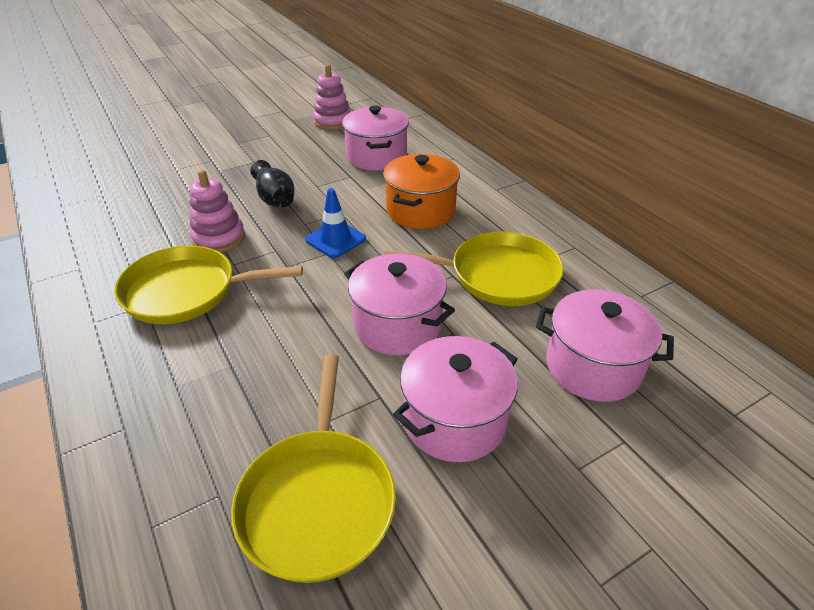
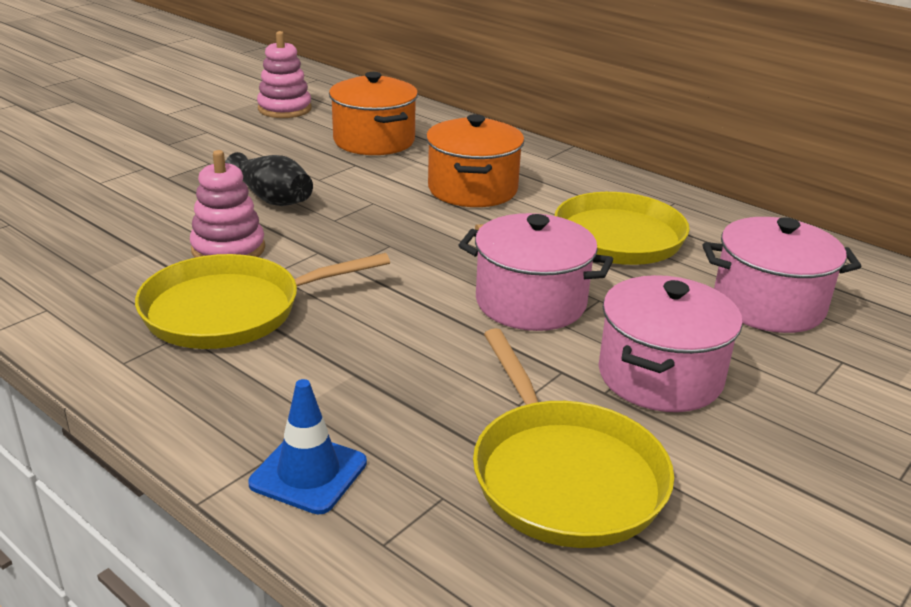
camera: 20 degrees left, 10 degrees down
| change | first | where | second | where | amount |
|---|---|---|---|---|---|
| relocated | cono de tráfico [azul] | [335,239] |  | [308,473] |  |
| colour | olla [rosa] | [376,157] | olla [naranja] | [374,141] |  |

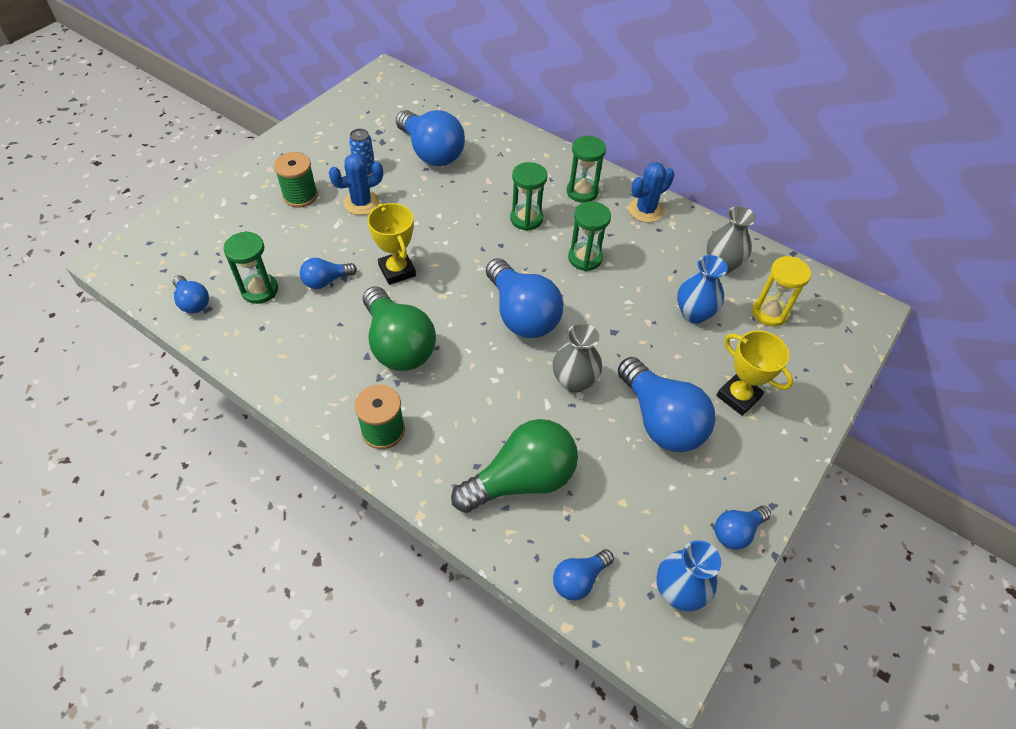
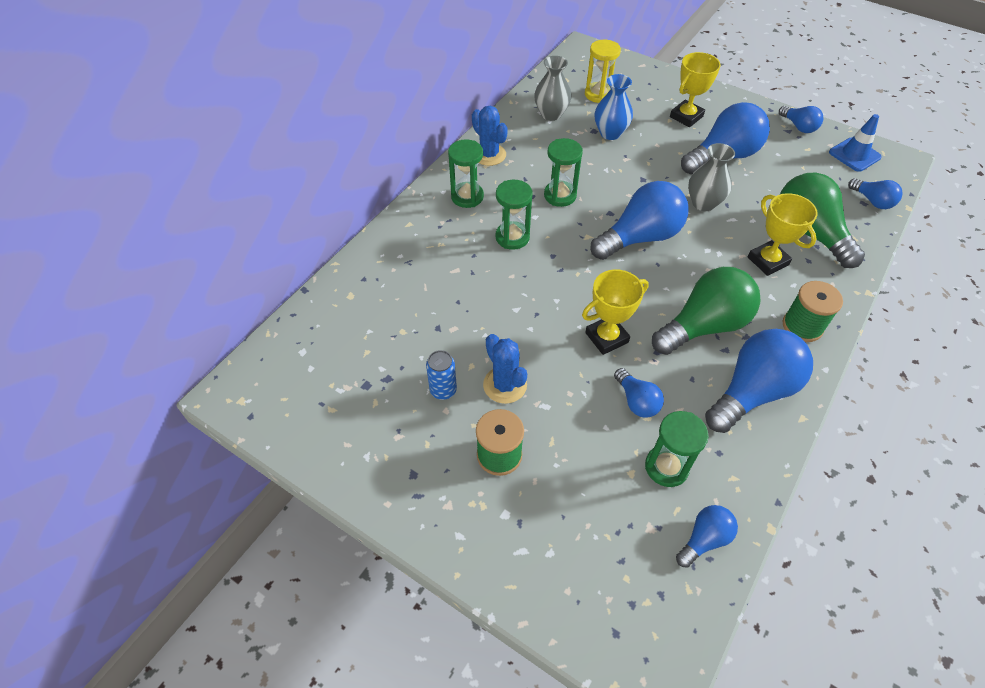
camera: 90 degrees left, 0 degrees up
| change | first | where | second | where | amount |
|---|---|---|---|---|---|
| relocated | bombilla [azul] | [431,152] |  | [752,392] |  |
| exchanged | florero [azul] | [678,591] | cono de tráfico [azul] | [854,155] |  |
| appeared |  |  | trofeo [amarillo] | [767,261] |  |

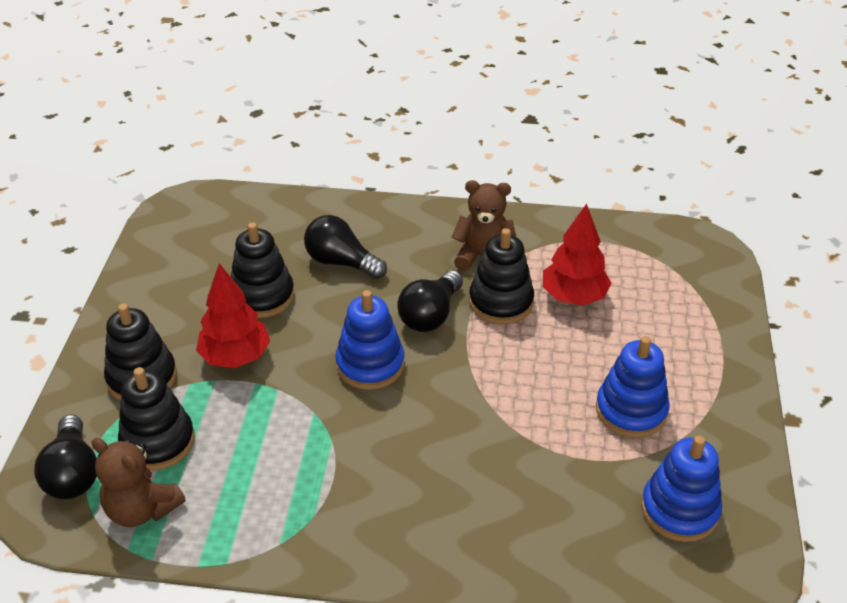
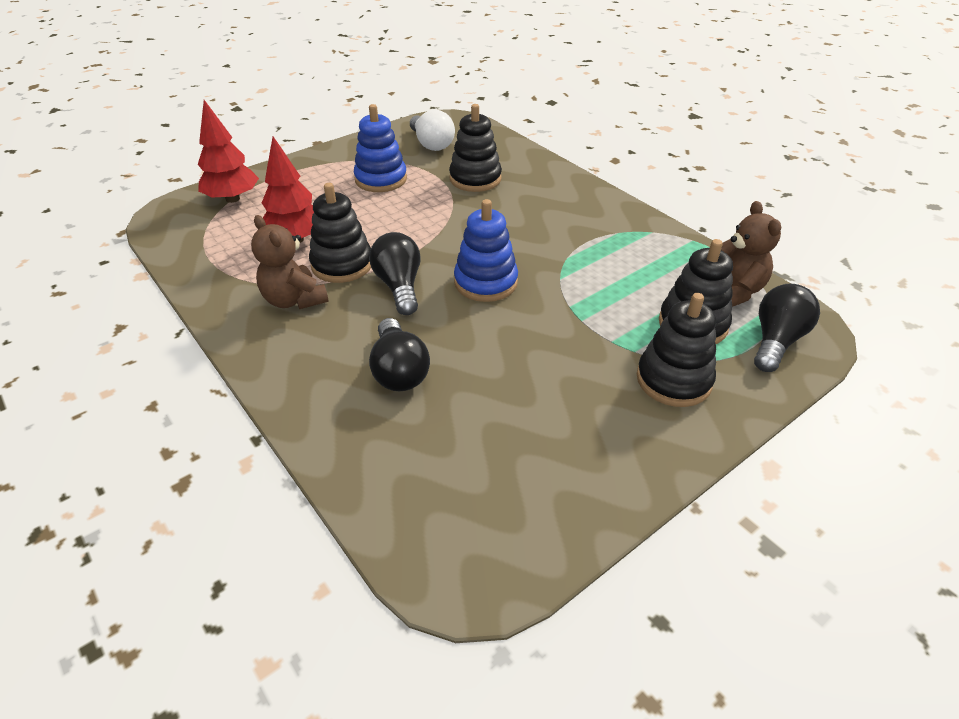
camera: 135 degrees left, 0 degrees up
| change | first | where | second | where | amount |
|---|---|---|---|---|---|
| relocated | árbol [rojo] | [236,356] |  | [232,199] |  |
| relocated | juguete apilable [negro] | [262,296] |  | [475,179] |  |
| spun | bombilla [negro] | [430,315] |  | [399,286] | 90 degrees counterclockwise |
| exchanged | juguete apilable [azul] | [679,509] | bombilla [blanco] | [431,144] |  |

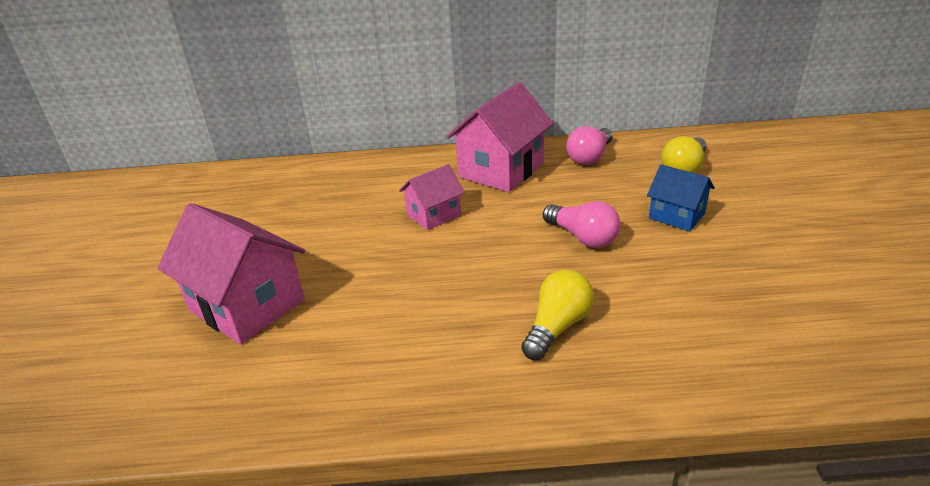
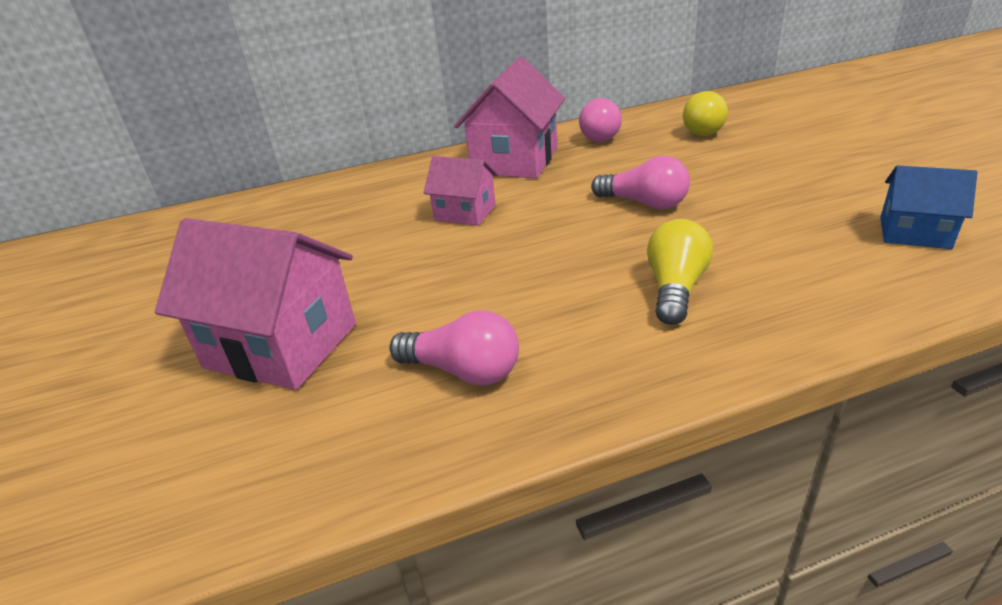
camera: 15 degrees left, 0 degrees up
| change | first | where | second | where | amount |
|---|---|---|---|---|---|
| spun | casa [rosa] | [434,215] |  | [465,213] | 75 degrees clockwise |
| relocated | casa [azul] | [676,216] |  | [914,233] |  |
| appeared |  |  | bombilla [rosa] | [463,371] |  |

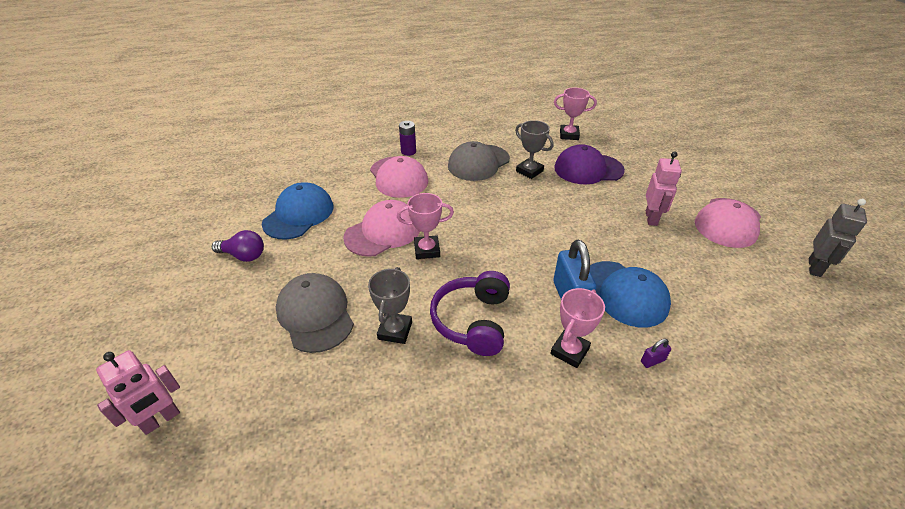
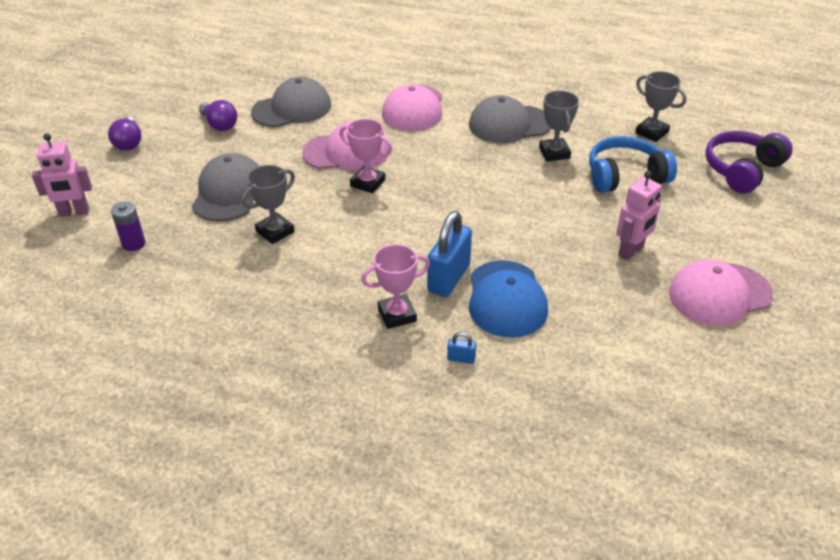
camera: 35 degrees right, 0 degrees up
| change | first | where | second | where | amount |
|---|---|---|---|---|---|
| colour | gorra [azul] | [298,215] | gorra [gris] | [292,108] |  |
| relocated | pila [morado] | [408,151] |  | [133,244] |  |
| relocated | auriculares [morado] | [473,321] |  | [742,170] |  |
| colour | trofeo [rosa] | [569,135] | trofeo [gris] | [651,132] |  |
| exchanged | gorra [morado] | [588,169] | auriculares [azul] | [625,176] |  |
| colour | candado [morado] | [652,361] | candado [azul] | [461,358] |  |
| missing | robot [gris] | [815,268] |  |  |  |
| appeared |  |  | bombilla [morado] | [129,143] |  |

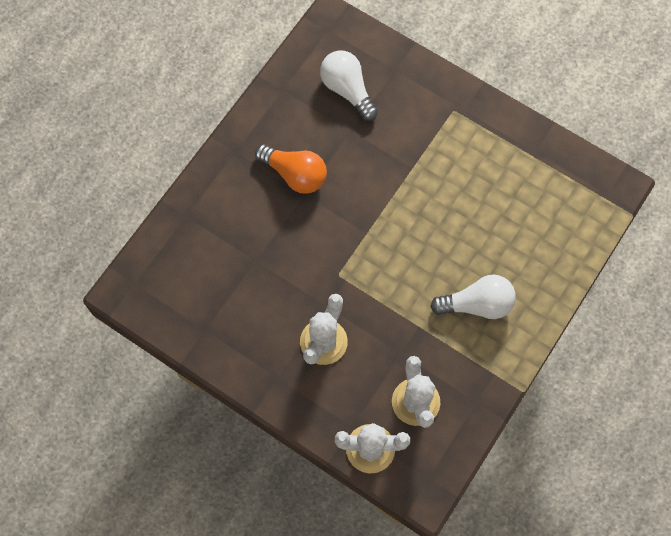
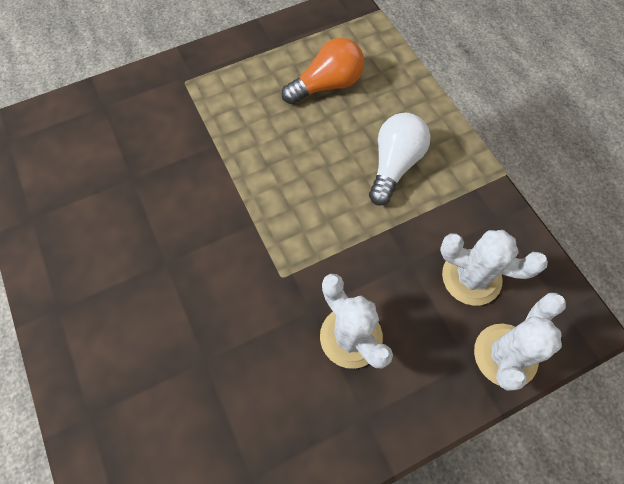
camera: 60 degrees left, 5 degrees down
| change | first | where | second | where | amount |
|---|---|---|---|---|---|
| relocated | bombilla [naranja] | [295,174] |  | [327,85] |  |
| missing | bombilla [blanco] | [347,90] |  |  |  |

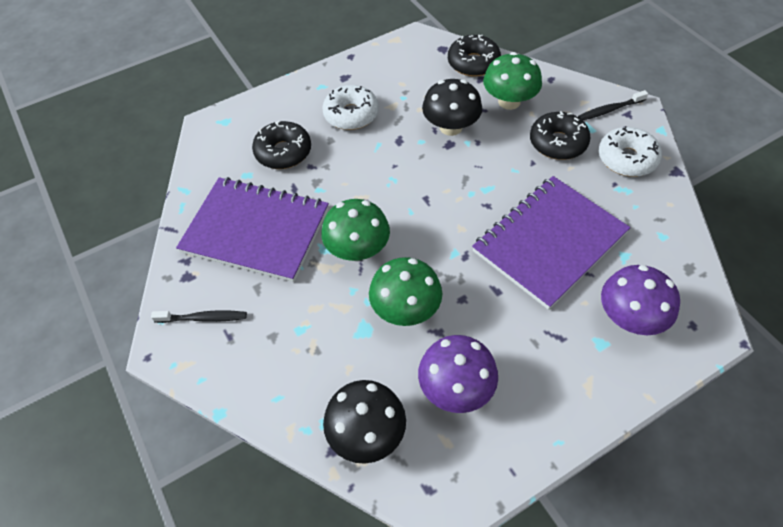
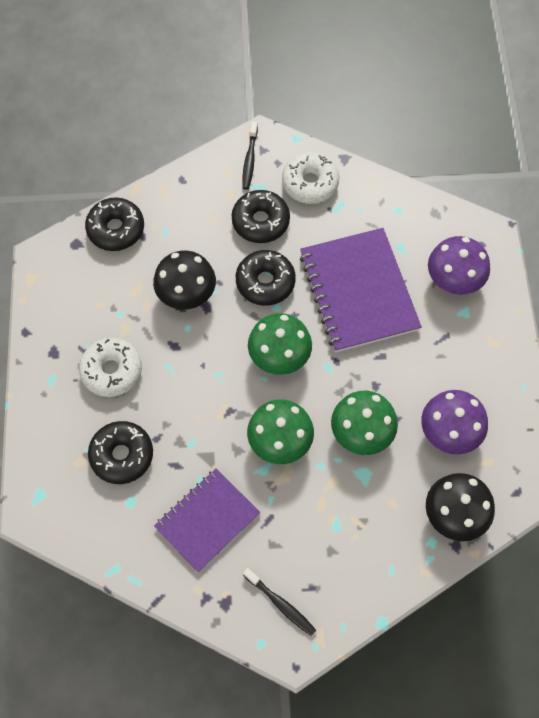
camera: 65 degrees left, 10 degrees up
| change | first | where | second | where | amount |
|---|---|---|---|---|---|
| spun | cepillo de dientes [negro] | [203,318] |  | [280,604] | 105 degrees clockwise |
| size | cuaderno [morado] | [256,231] |  | [207,520] | x0.66 |
| relocated | seta [verde] | [509,101] |  | [279,356] |  |
| appeared |  |  | rosquilla [negro] | [265,282] |  |

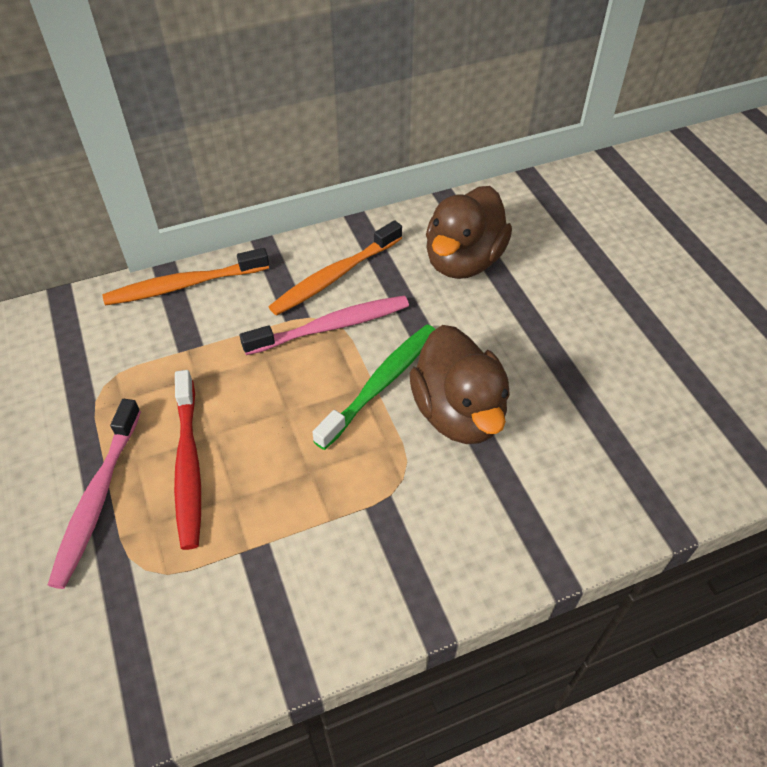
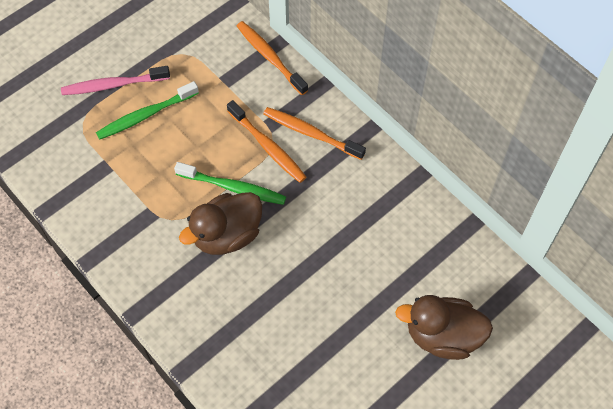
camera: 70 degrees right, 10 degrees up
| change | first | where | second | where | amount |
|---|---|---|---|---|---|
| colour | cepillo de dientes [rojo] | [188,465] | cepillo de dientes [verde] | [145,115] |  |
| colour | cepillo de dientes [rosa] | [331,326] | cepillo de dientes [naranja] | [268,147] |  |
| relocated | pato [marrón] | [463,261] |  | [442,336] |  |

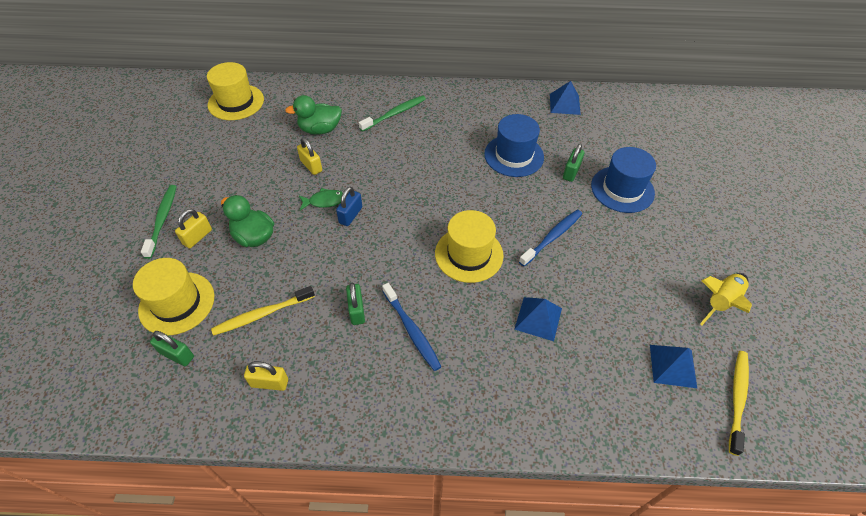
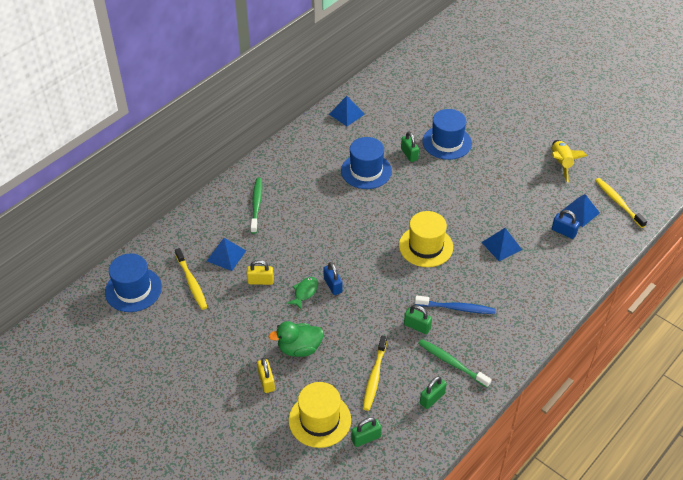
camera: 50 degrees left, 5 degrees down
| change | first | where | second | where | amount |
|---|---|---|---|---|---|
| relocated | cepillo de dientes [verde] | [162,220] |  | [452,363] |  |
| colour | sombrero [amarillo] | [236,102] | sombrero [azul] | [133,289] |  |
| colour | candado [amarillo] | [269,383] | candado [verde] | [432,398] |  |
| exchanged | pato [verde] | [320,129] | pirámide [azul] | [226,255] |  |
| missing | cepillo de dientes [azul] | [552,237] |  |  |  |
| appeared |  |  | cepillo de dientes [amarillo] | [191,283] |  |
| appeared |  |  | candado [azul] | [563,232] |  |

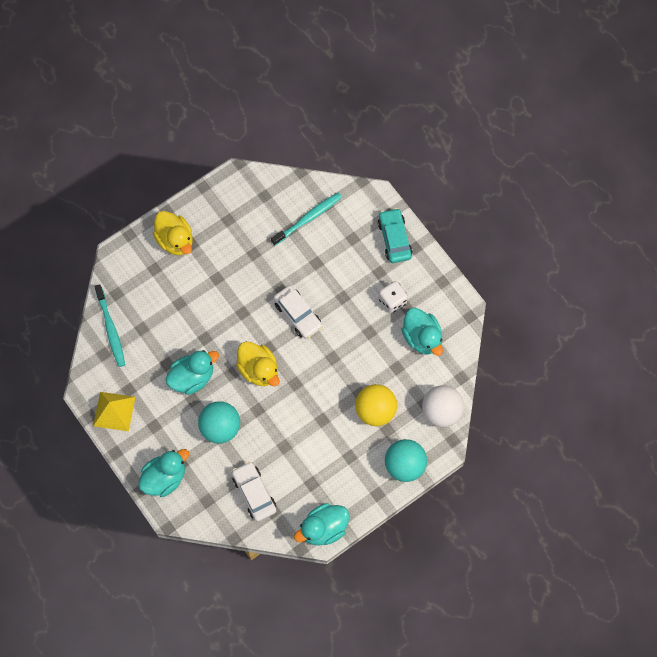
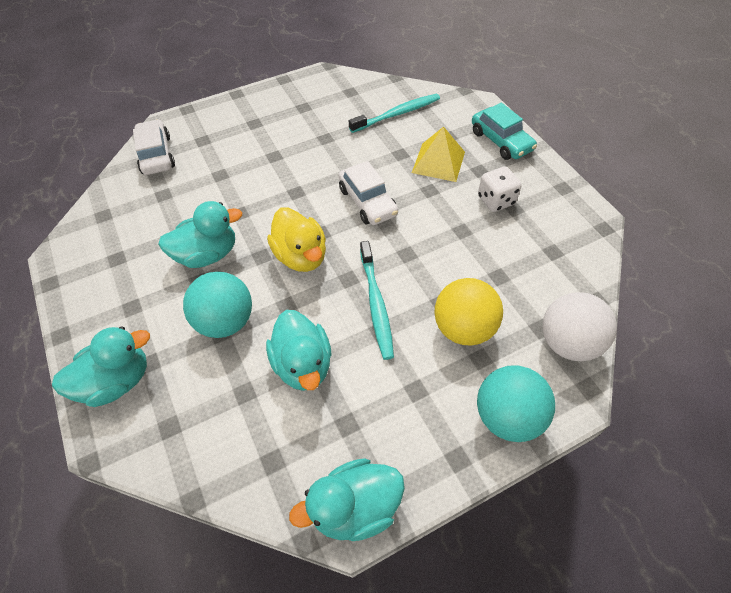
camera: 10 degrees right, 15 degrees down
| change | first | where | second | where | amount |
|---|---|---|---|---|---|
| relocated | pirámide [amarillo] | [114,411] |  | [438,162] |  |
| relocated | cepillo de dientes [turquesa] | [111,329] |  | [376,304] |  |
| missing | pato [amarillo] | [175,240] |  |  |  |
| relocated | coche [blanco] | [254,493] |  | [156,155] |  |
| spun | coche [turquesa] | [394,239] |  | [501,141] | 150 degrees clockwise |
| relocated | pato [turquesa] | [422,337] |  | [303,364] |  |

